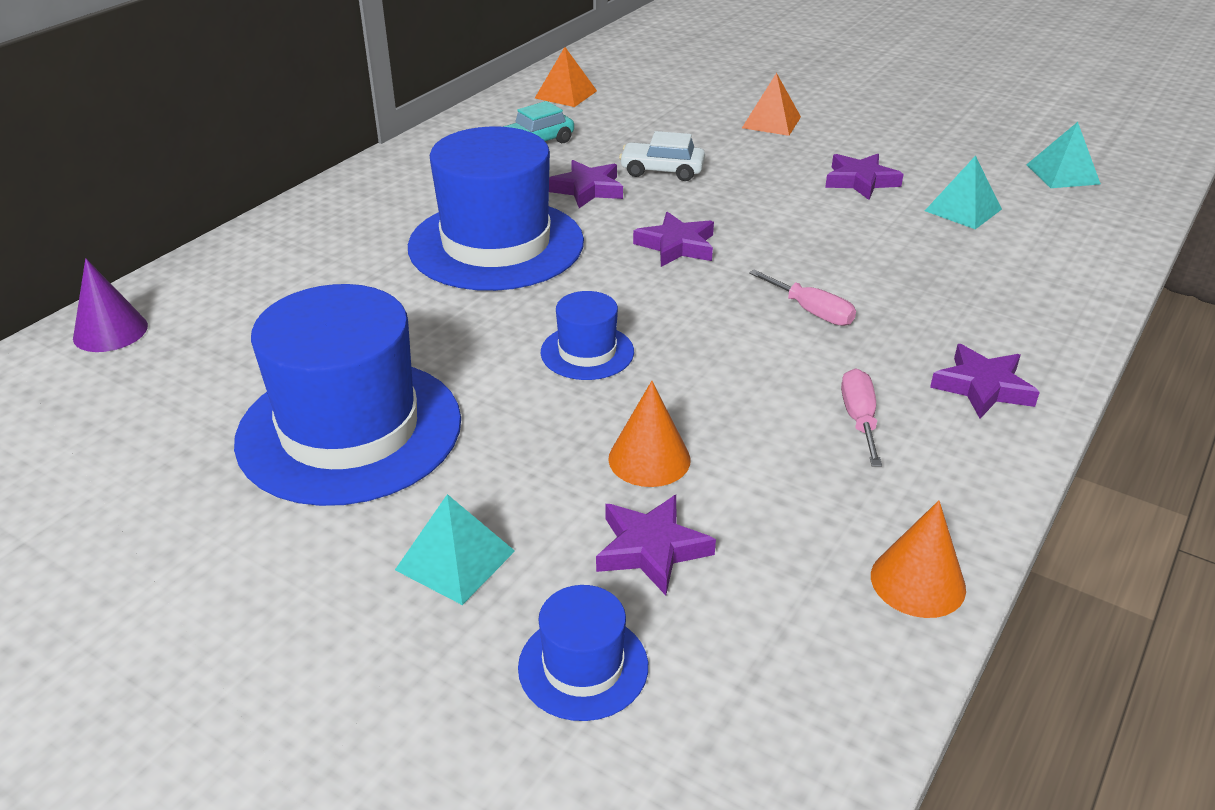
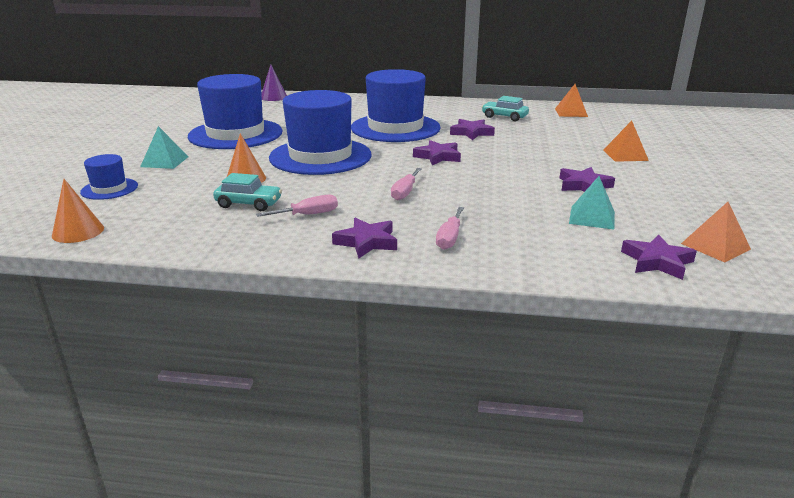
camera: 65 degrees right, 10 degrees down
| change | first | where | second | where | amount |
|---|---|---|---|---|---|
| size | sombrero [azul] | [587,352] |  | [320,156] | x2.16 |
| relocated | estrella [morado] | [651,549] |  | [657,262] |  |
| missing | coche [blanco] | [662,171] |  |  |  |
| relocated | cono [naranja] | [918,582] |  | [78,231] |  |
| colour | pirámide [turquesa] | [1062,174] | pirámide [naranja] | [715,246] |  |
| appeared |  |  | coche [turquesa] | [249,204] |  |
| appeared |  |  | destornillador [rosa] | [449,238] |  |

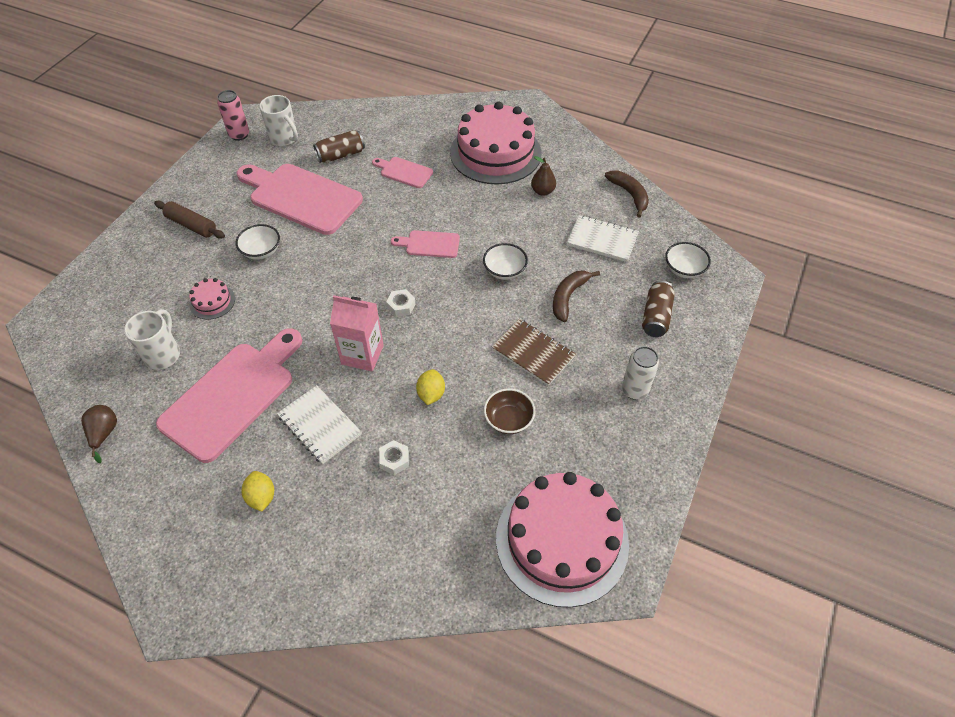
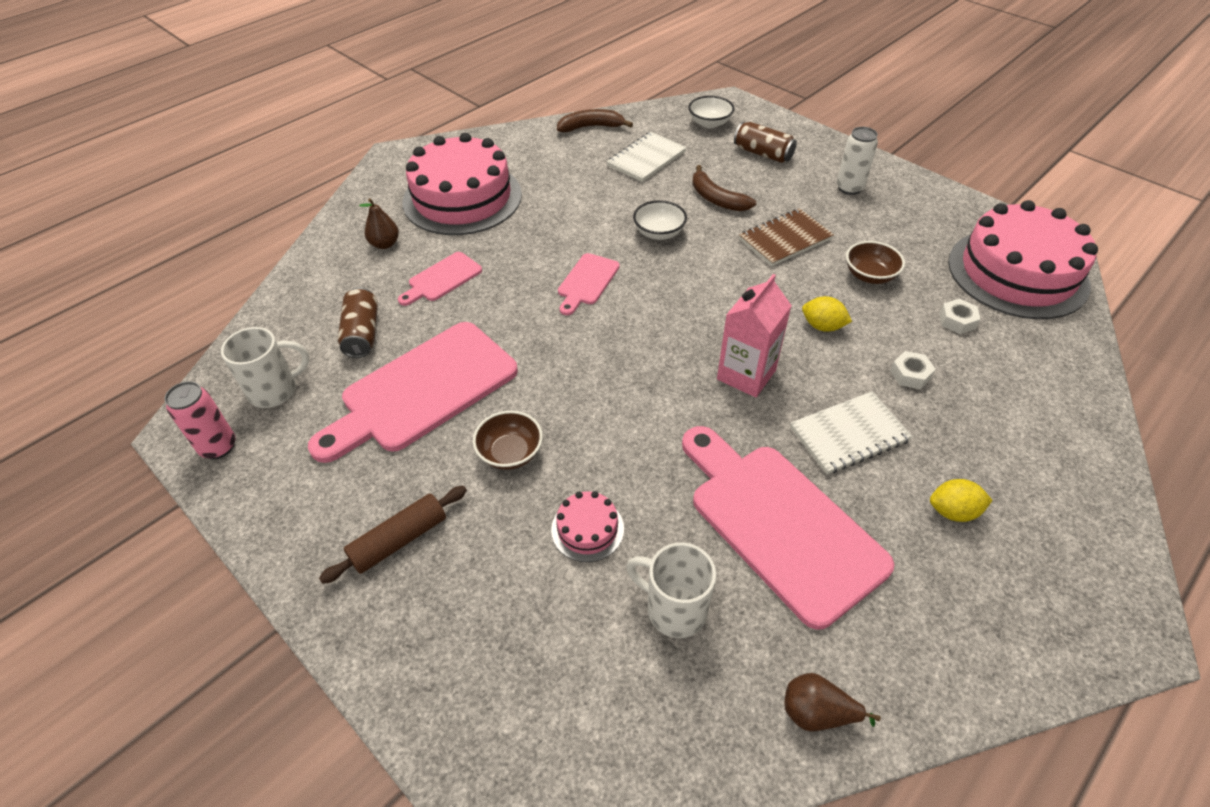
camera: 70 degrees left, 5 degrees down
| change | first | where | second | where | amount |
|---|---|---|---|---|---|
| colour | cuenco [blanco] | [261,251] | cuenco [marrón] | [510,453] |  |
| relocated | tuerca [blanco] | [401,306] |  | [957,321] |  |
| relocated | pera [marrón] | [542,191] |  | [385,244] |  |

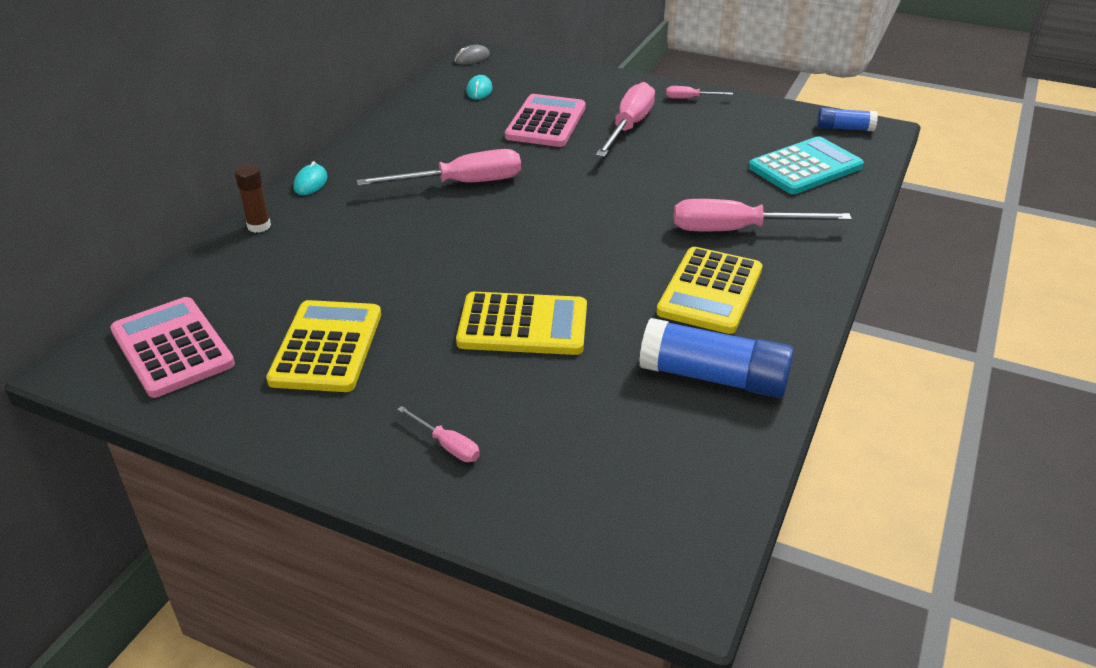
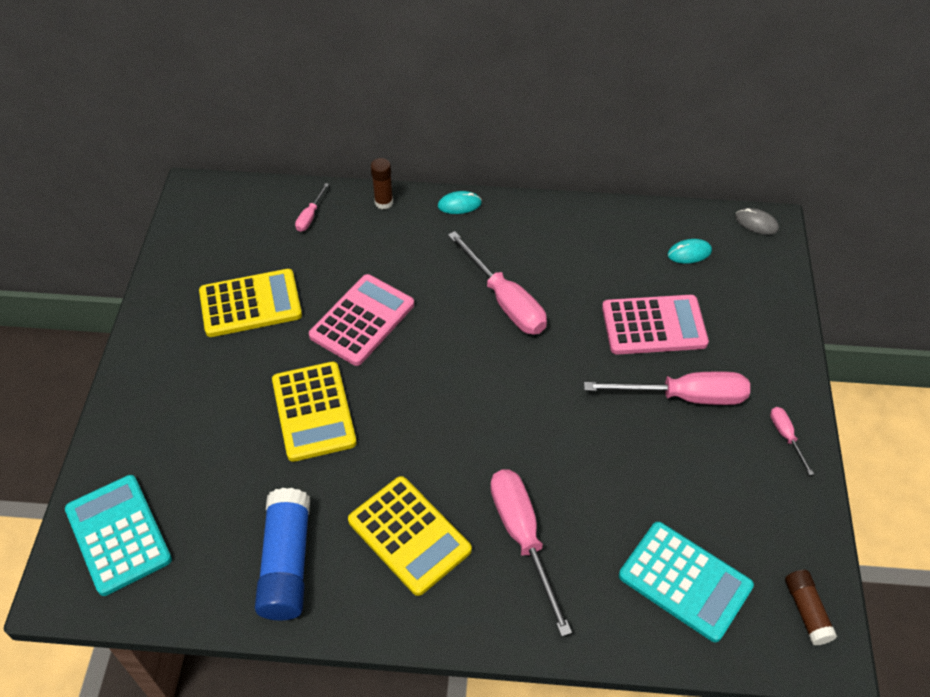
camera: 70 degrees right, 15 degrees up
| change | first | where | second | where | amount |
|---|---|---|---|---|---|
| relocated | calculadora [rosa] | [172,348] |  | [362,320] |  |
| relocated | destornillador [rosa] | [447,445] |  | [310,216] |  |
| spun | calculadora [amarillo] | [710,291] |  | [409,535] | 135 degrees counterclockwise |
| colour | barra de pegamento [azul] | [844,128] | barra de pegamento [marrón] | [806,611] |  |
| appeared |  |  | calculadora [turquesa] | [118,535] |  |

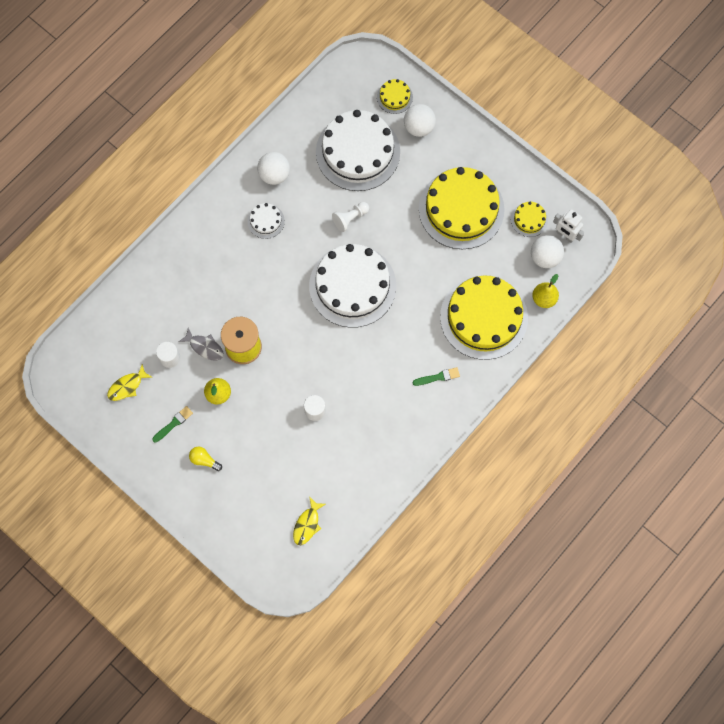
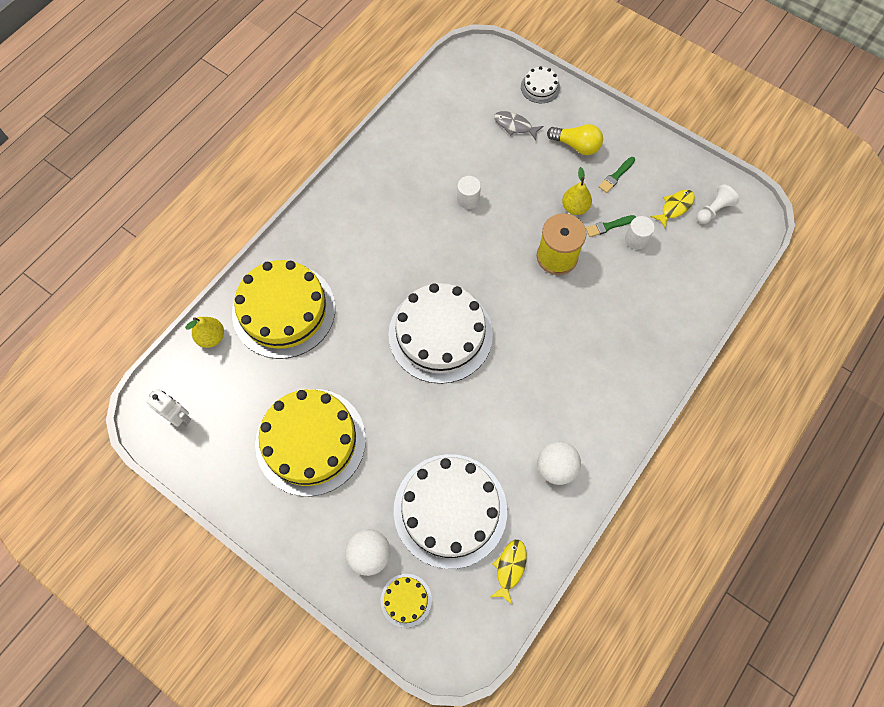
camera: 175 degrees right, 5 degrees down
| change | first | where | second | where | amount |
|---|---|---|---|---|---|
| relocated | pez [gris] | [205,347] |  | [514,126] |  |
| size | bombilla [amarillo] | [204,460] |  | [576,145] | x1.52 |
| relocated | tarta [blanco] | [266,221] |  | [540,87] |  |
| relocated | pez [amarillo] | [307,524] |  | [510,568] |  |
| relocated | peón [blanco] | [350,218] |  | [713,210] |  |
| relocated | pincel [verde] | [438,377] |  | [608,226] |  |
| missing | tarta [amarillo] | [529,219] |  |  |  |
| missing | pelota [blanco] | [545,257] |  |  |  |

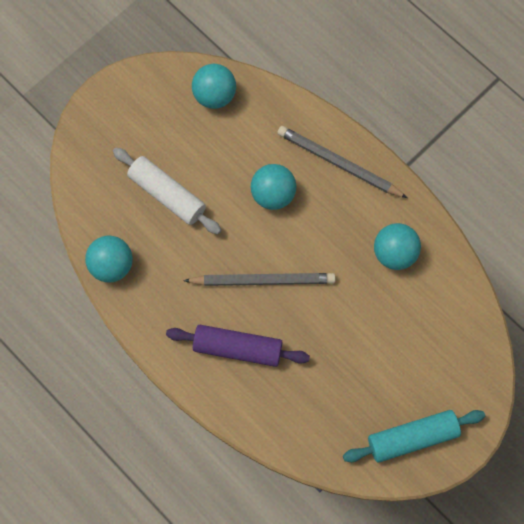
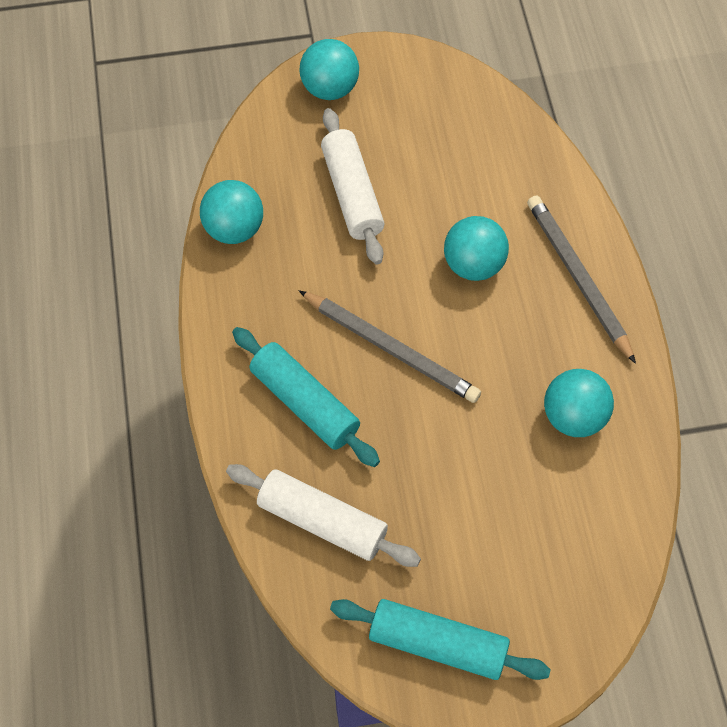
camera: 35 degrees right, 10 degrees down
| change | first | where | second | where | amount |
|---|---|---|---|---|---|
| colour | rodillo [morado] | [237,348] | rodillo [turquesa] | [304,403] |  |
| relocated | pelota [turquesa] | [214,96] |  | [330,88] |  |
| appeared |  |  | rodillo [blanco] | [322,521] |  |

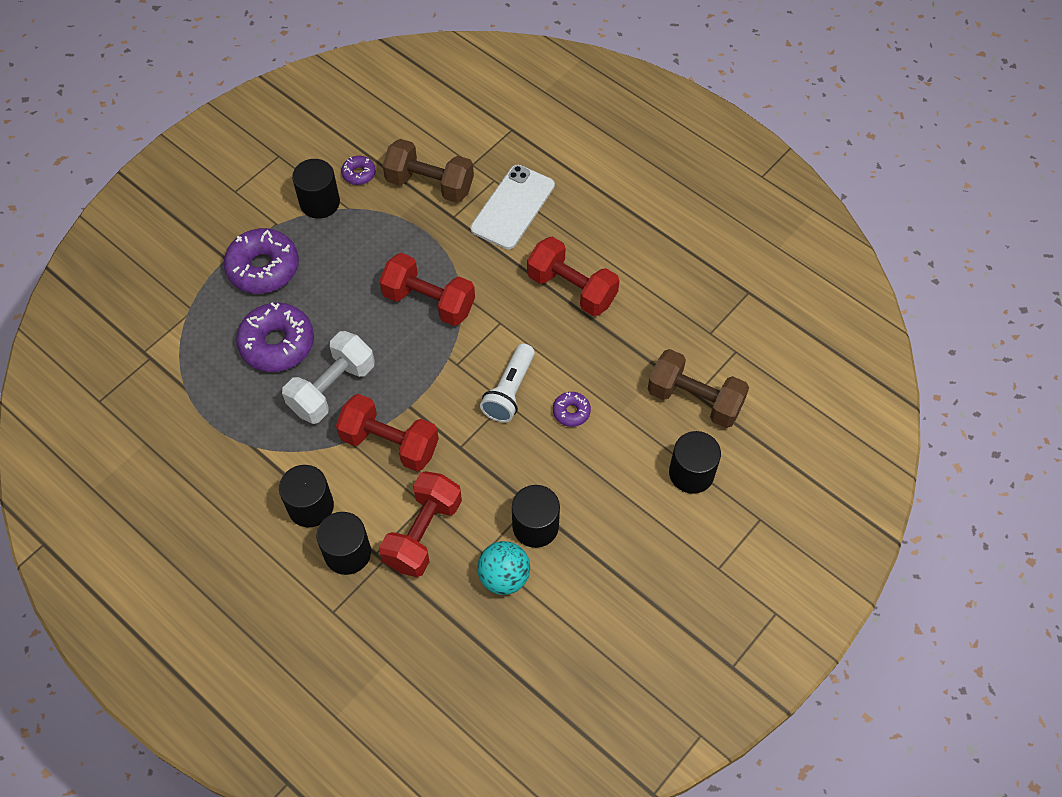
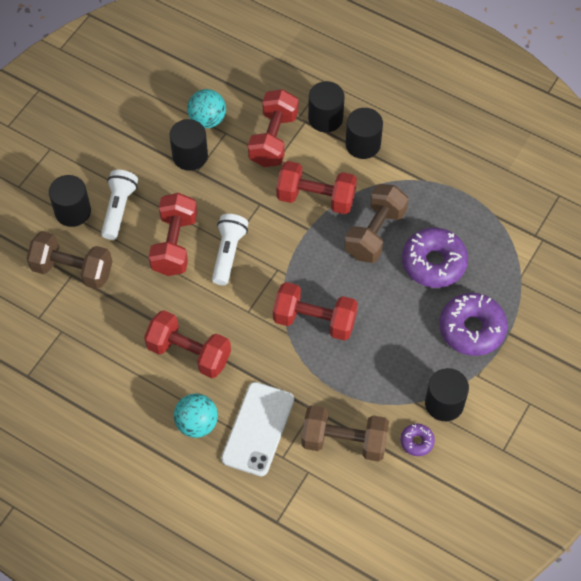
camera: 170 degrees right, 0 degrees up
| change | first | where | second | where | amount |
|---|---|---|---|---|---|
| colour | mancuerna [blanco] | [332,388] | mancuerna [marrón] | [375,233] |  |
| exchanged | rosquilla [morado] | [571,412] | mancuerna [rojo] | [174,244] |  |
| appeared |  |  | lámpara de mano [blanco] | [119,209] |  |
| appeared |  |  | pelota [turquesa] | [197,424] |  |

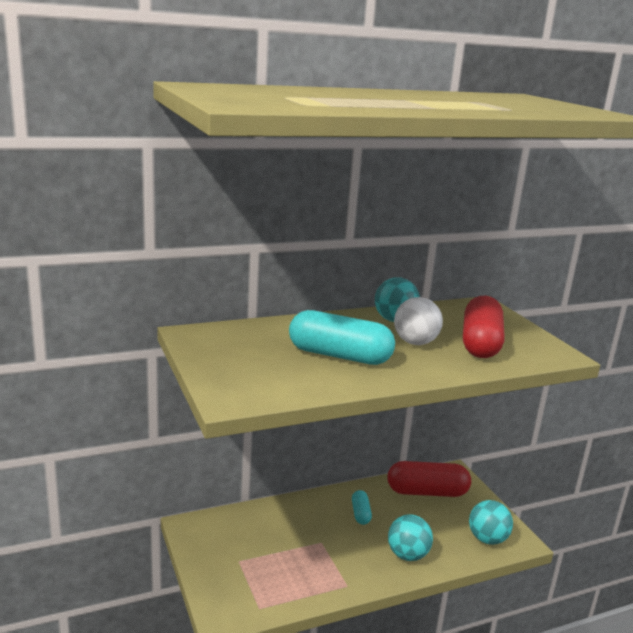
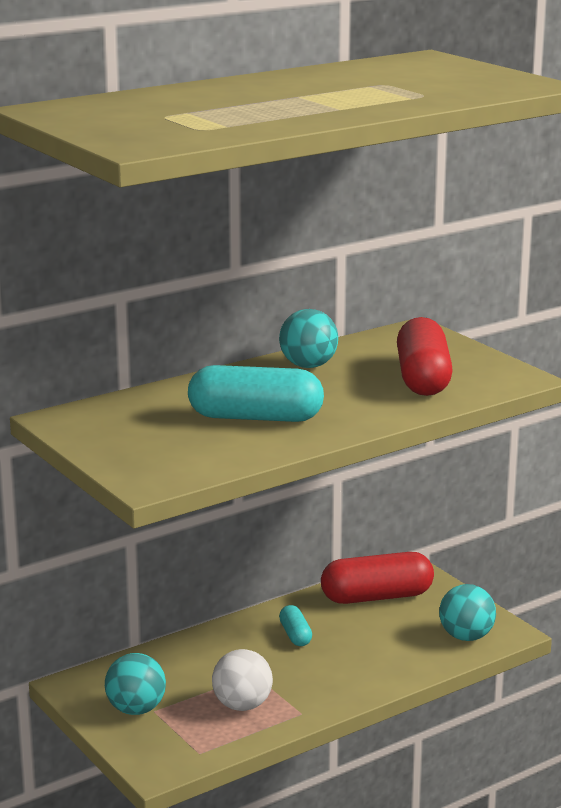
camera: 10 degrees left, 0 degrees up
| change | first | where | second | where | amount |
|---|---|---|---|---|---|
| relocated | pelota [turquesa] | [407,555] |  | [136,709] |  |
| relocated | pelota [blanco] | [415,342] |  | [242,705] |  |

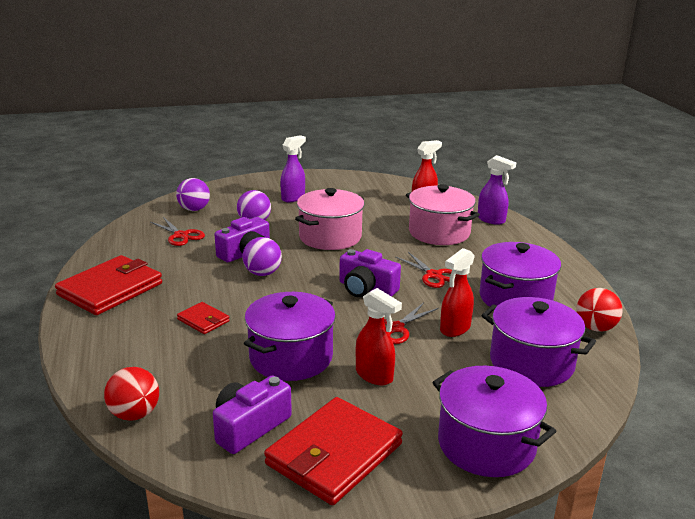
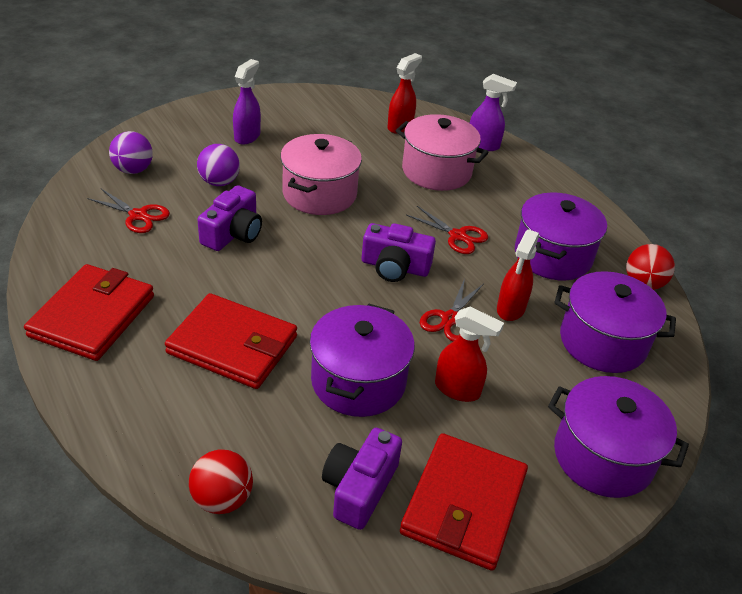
camera: 20 degrees left, 15 degrees up
| change | first | where | second | where | amount |
|---|---|---|---|---|---|
| size | cartera [rojo] | [203,320] |  | [233,345] | x2.07 |
| missing | pelota [morado] | [262,273] |  |  |  |

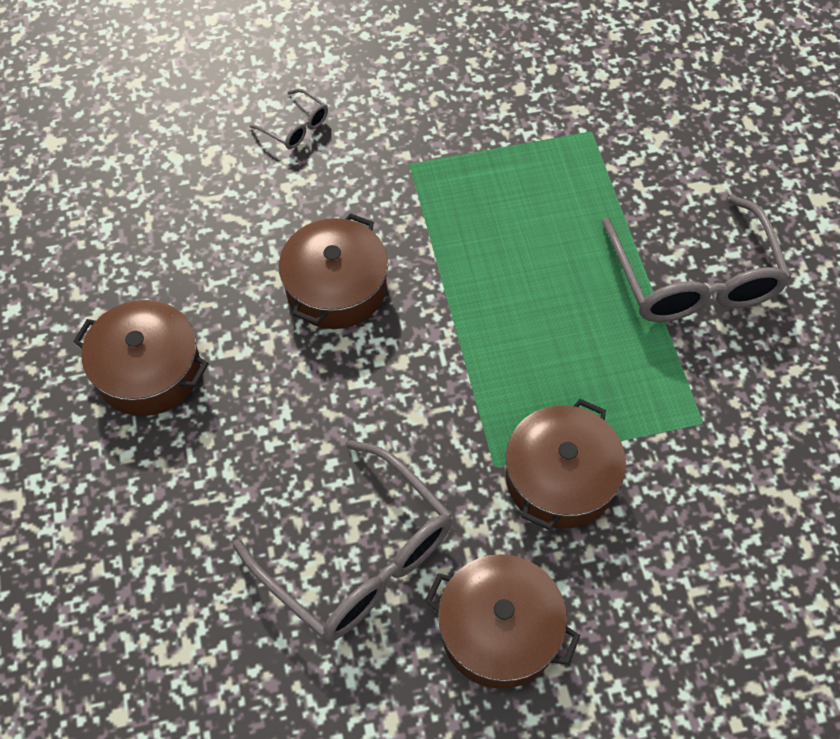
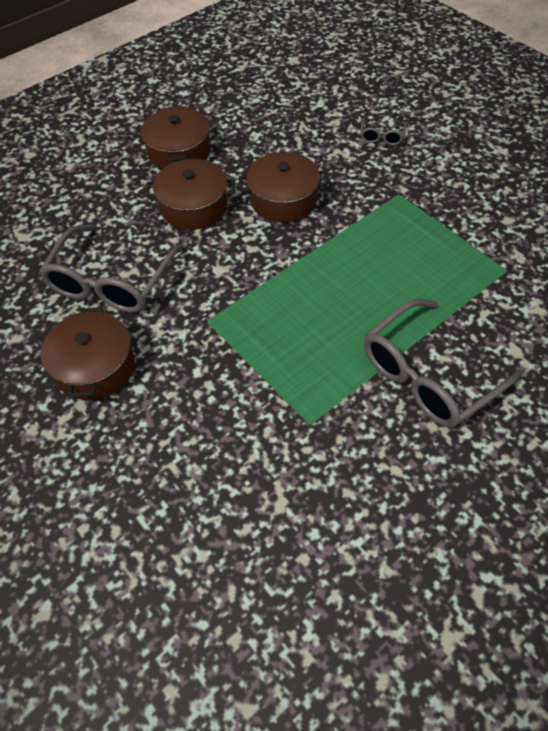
camera: 65 degrees right, 5 degrees down
| change | first | where | second | where | amount |
|---|---|---|---|---|---|
| relocated | olla [marrón] | [560,478] |  | [194,206] |  |

